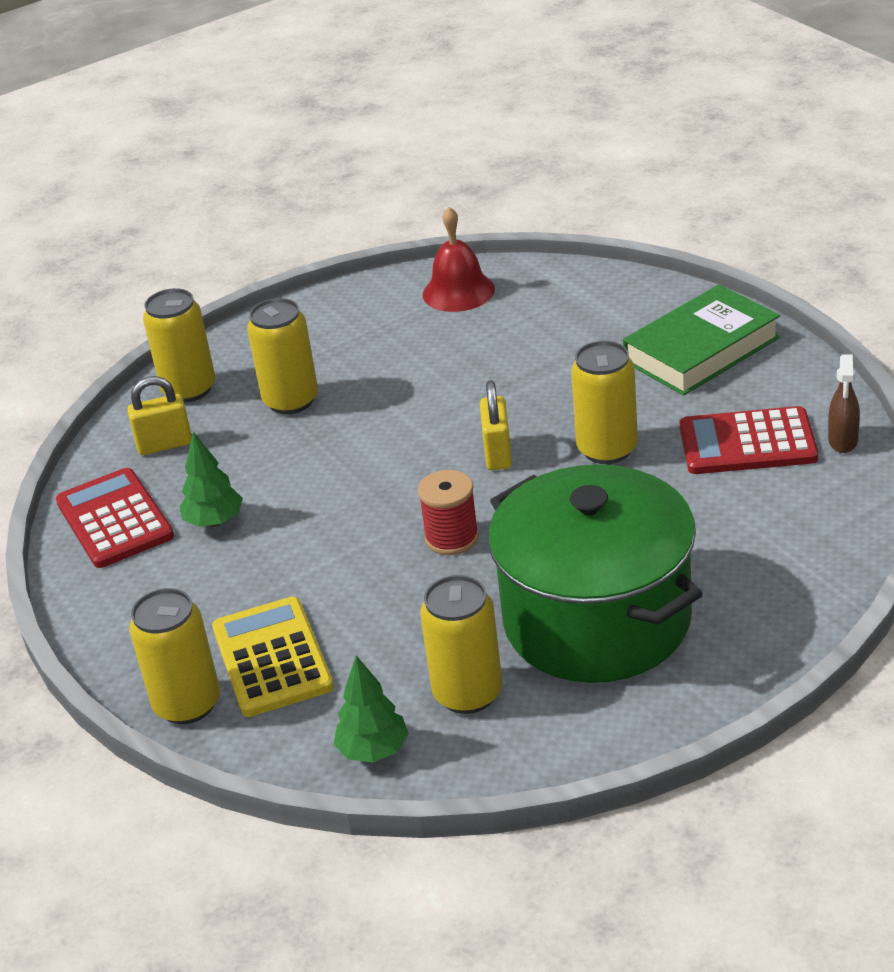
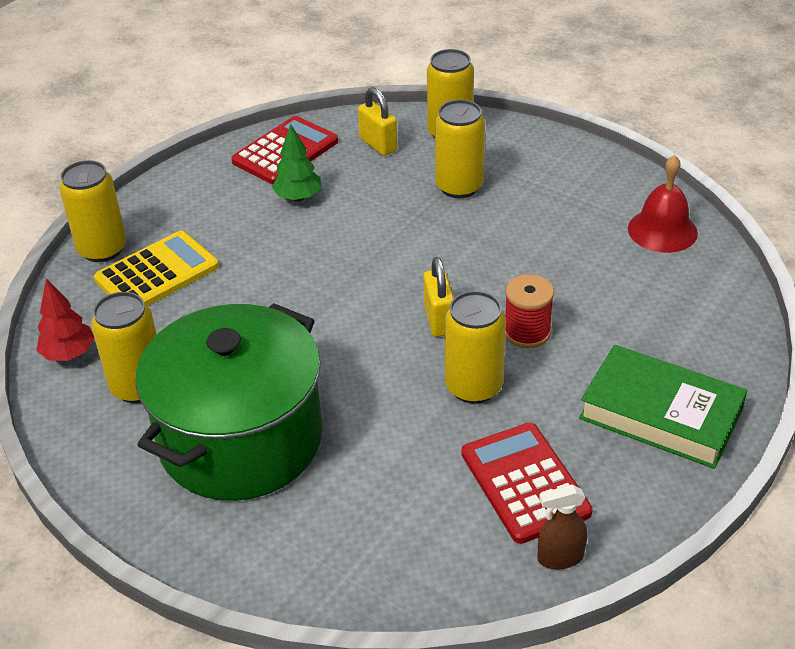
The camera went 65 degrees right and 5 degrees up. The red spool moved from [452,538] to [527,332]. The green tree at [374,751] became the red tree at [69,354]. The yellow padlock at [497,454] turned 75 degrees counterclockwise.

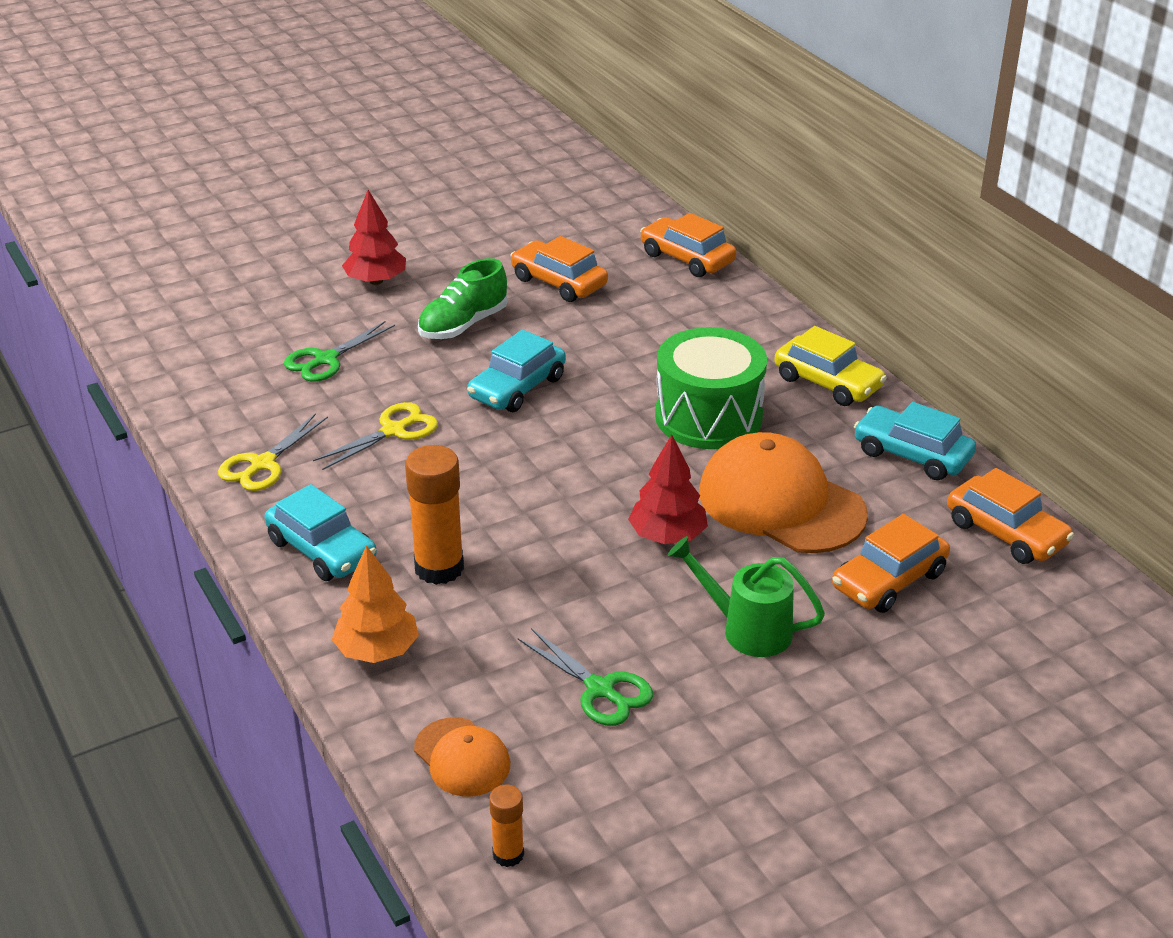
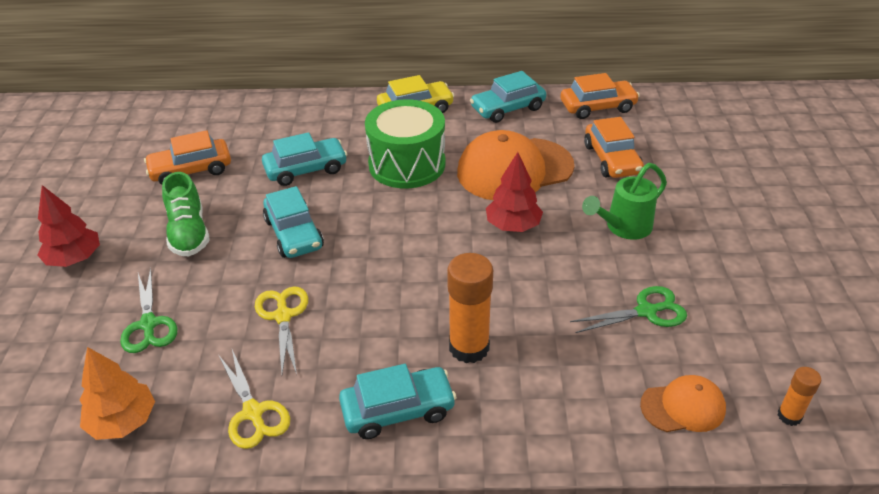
The camera went 60 degrees left and 5 degrees up. The orange car at [687,258] disappeared. The turquoise car at [306,169] appeared. The orange tree moved from [377,650] to [123,421].

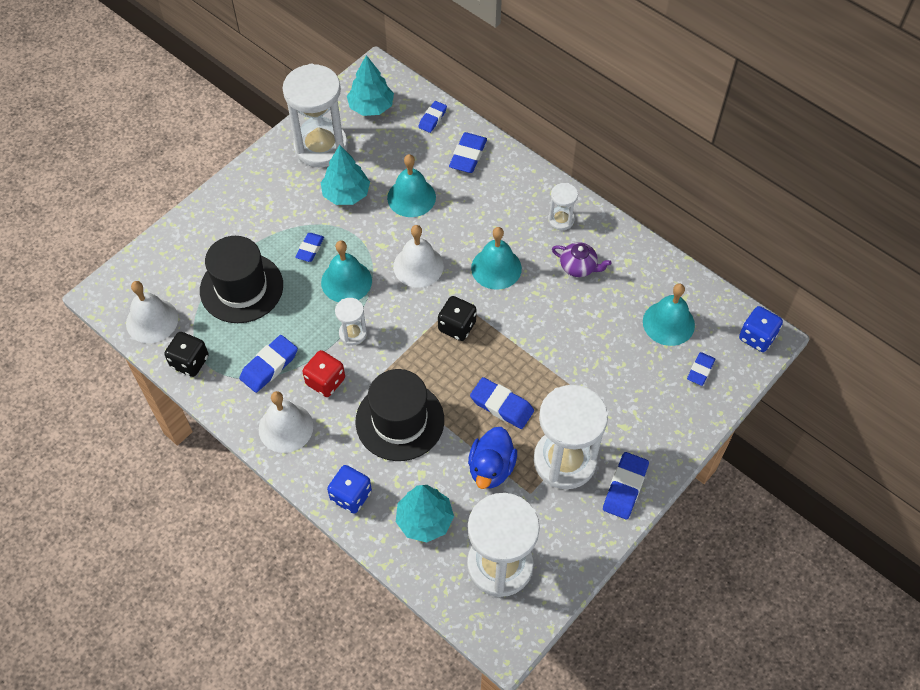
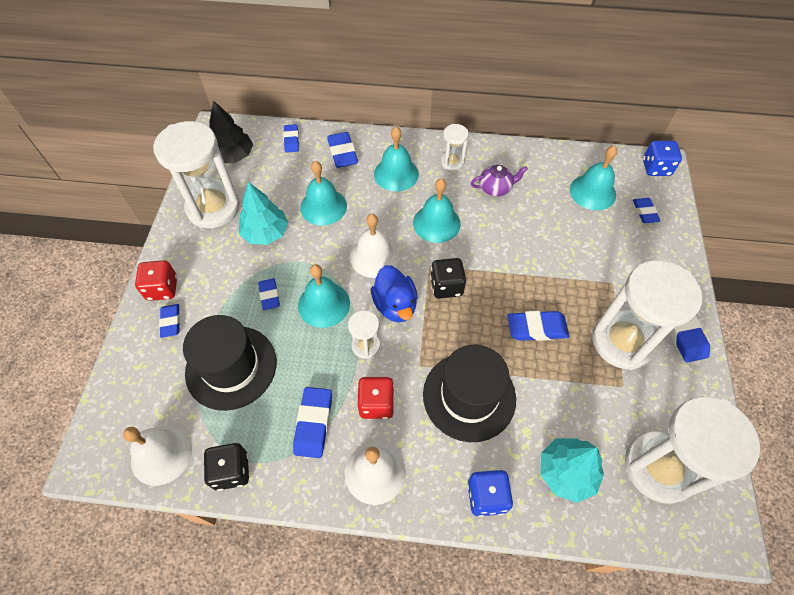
The camera went 35 degrees left and 0 degrees up. The red dice at [162,288] appeared. The blue eraser at [171,322] appeared. The turquoise bell at [396,174] appeared. The blue duck moved from [491,468] to [395,305]. The turquoise tree at [371,107] became the black tree at [233,156].

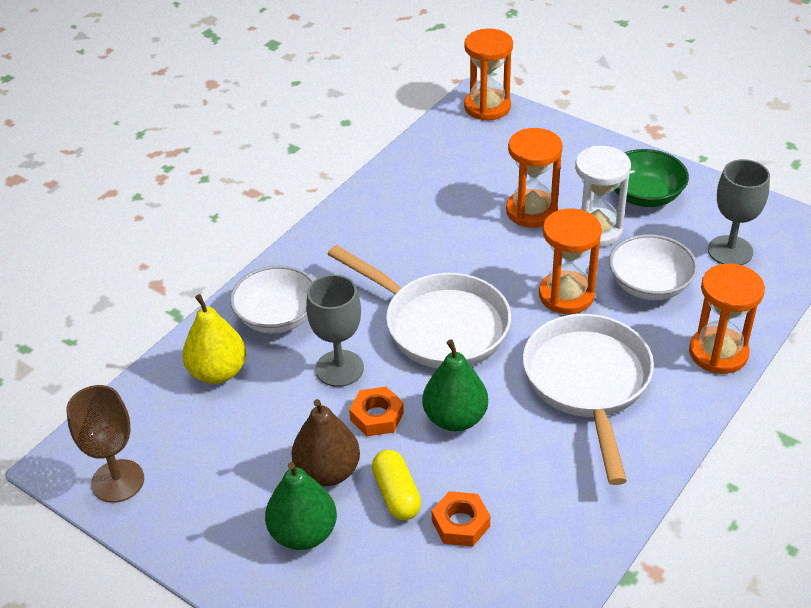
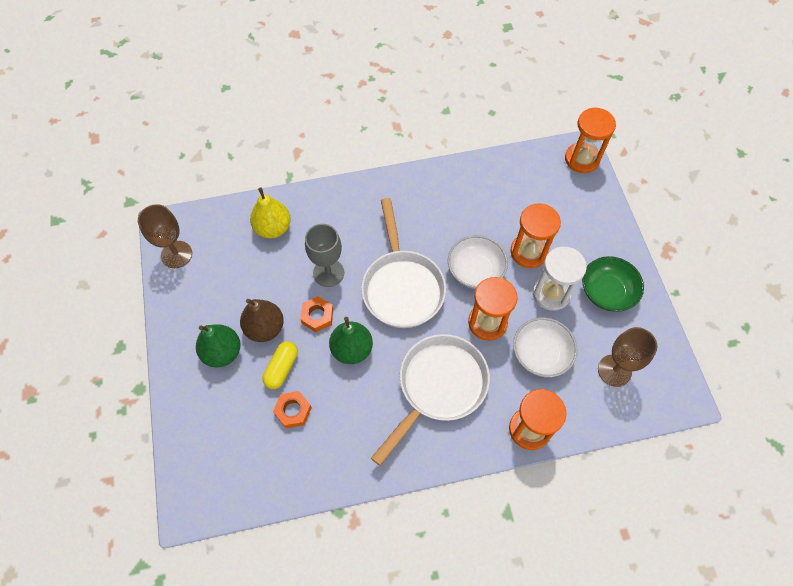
The camera went 40 degrees right and 20 degrees up. The white bowl moved from [277,317] to [475,271]. The grey goblet at [730,251] became the brown goblet at [614,370].

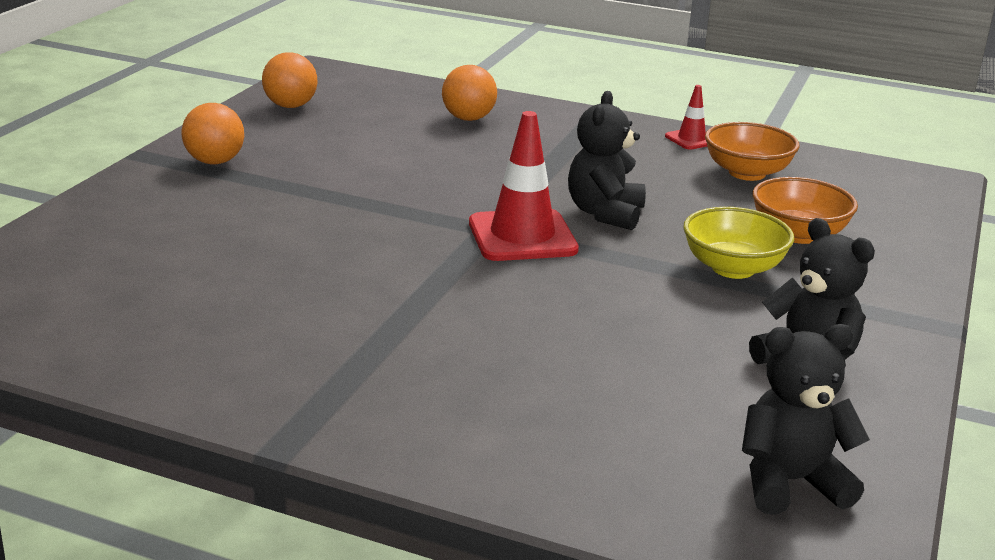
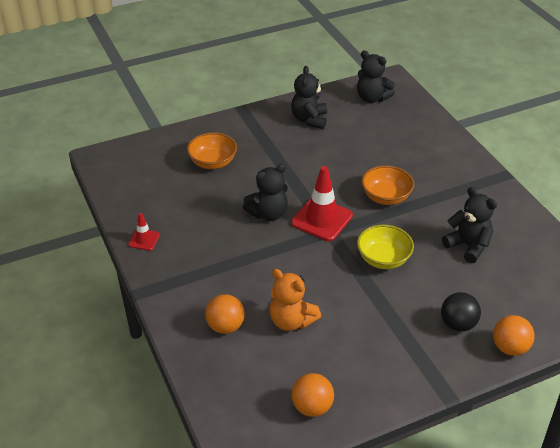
The camera went 135 degrees left and 15 degrees up. The orange teddy bear at [291,321] appeared. The black ball at [458,324] appeared. The black teddy bear at [468,246] appeared. The orange ball moved from [215,161] to [509,348]. The yellow bowl moved from [733,268] to [383,259]. The orange bowl moved from [747,173] to [386,197].

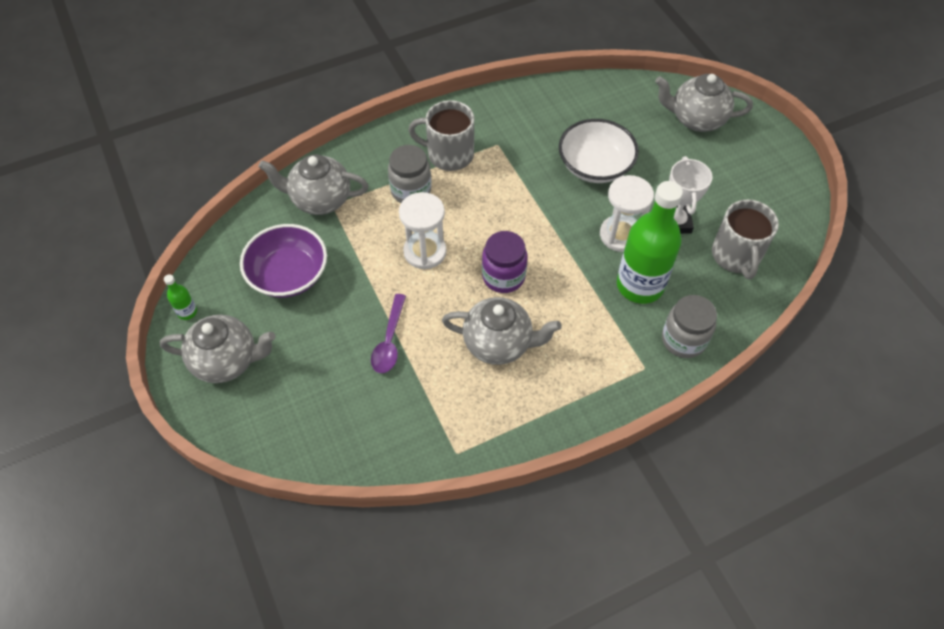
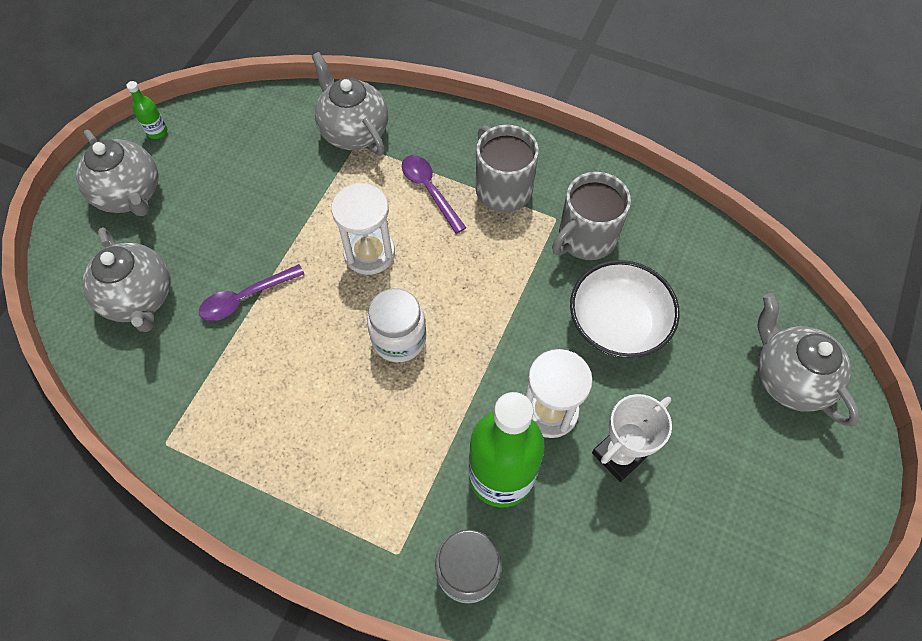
The camera went 50 degrees right and 5 degrees up. The purple bowl at [288,275] disappeared. The grey teapot moved from [499,343] to [140,298]. The grey mug moved from [736,256] to [585,238]. The grey jar at [411,191] was replaced by the purple spoon at [429,190]. The purple jar at [503,276] became the white jar at [399,339].

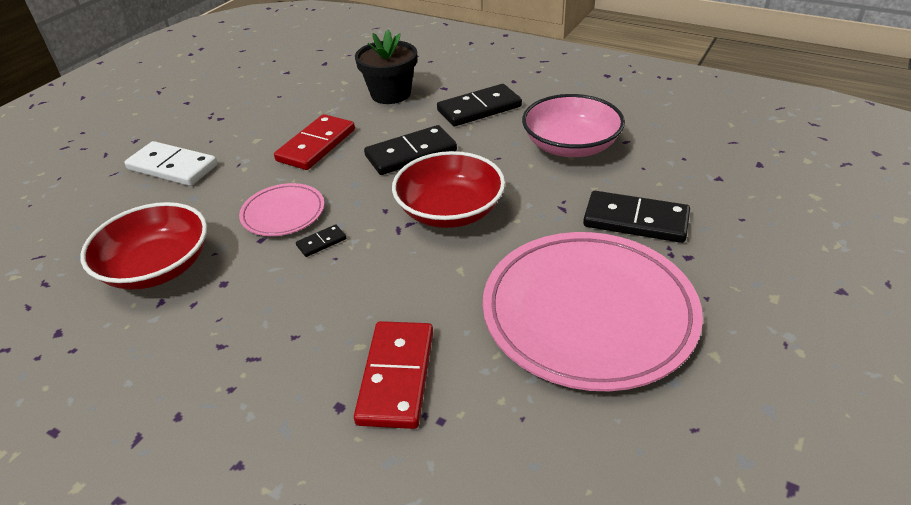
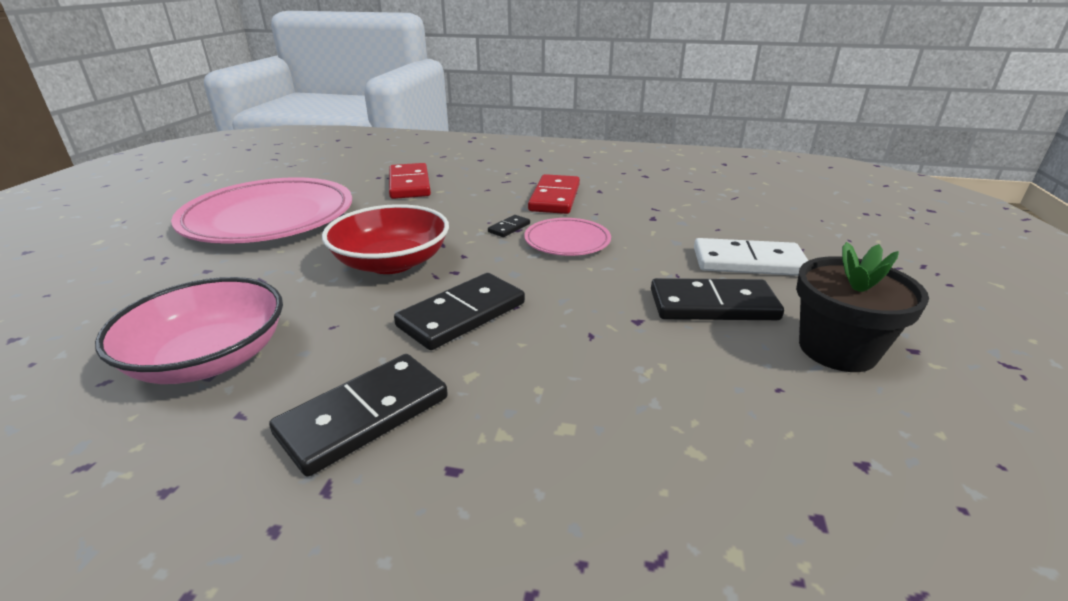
The camera went 160 degrees right and 10 degrees down. The red bowl at [157,267] disappeared. The red domino moved from [316,145] to [554,198]. The black flower pot moved from [391,94] to [837,349]. The black domino moved from [635,221] to [713,305].

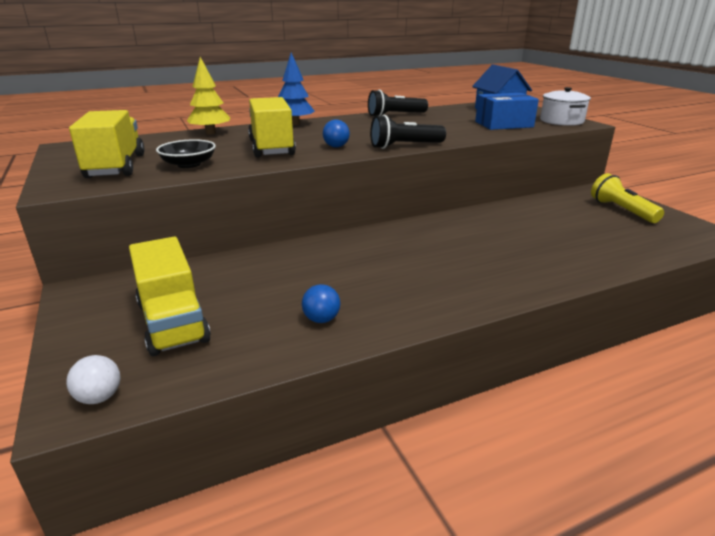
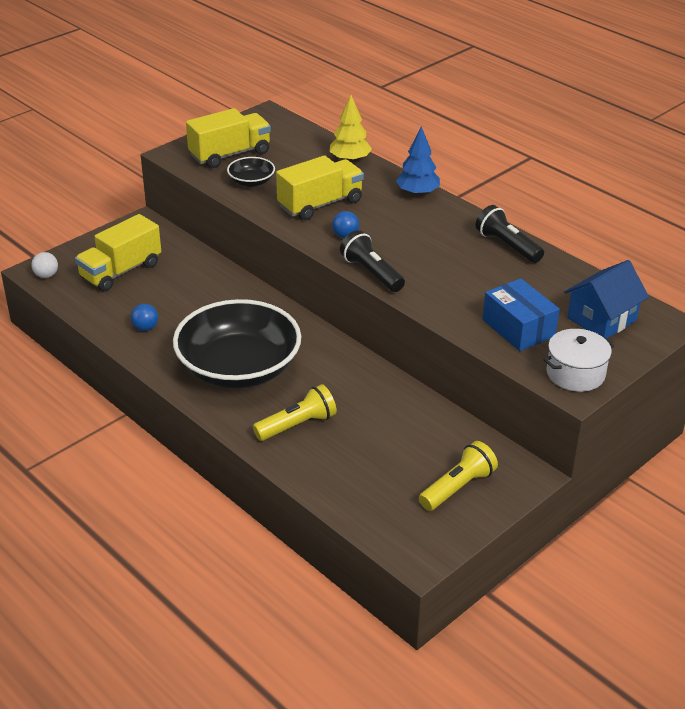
The camera went 70 degrees right and 10 degrees up. The black bowl at [239,368] appeared. The yellow flashlight at [297,425] appeared.

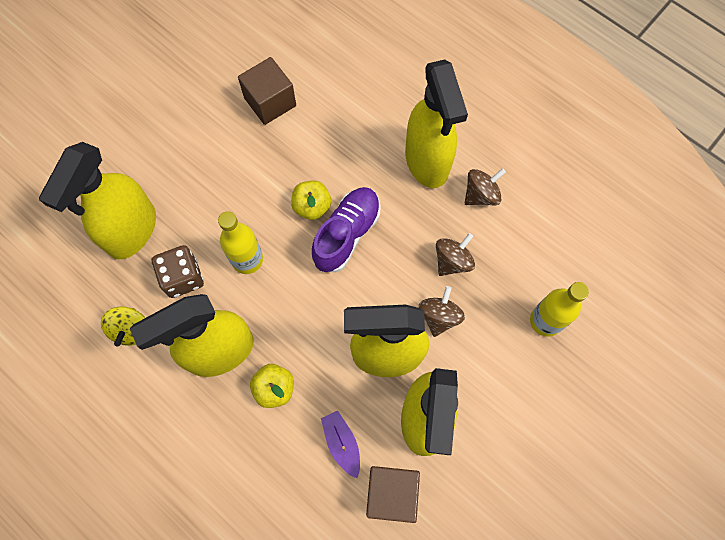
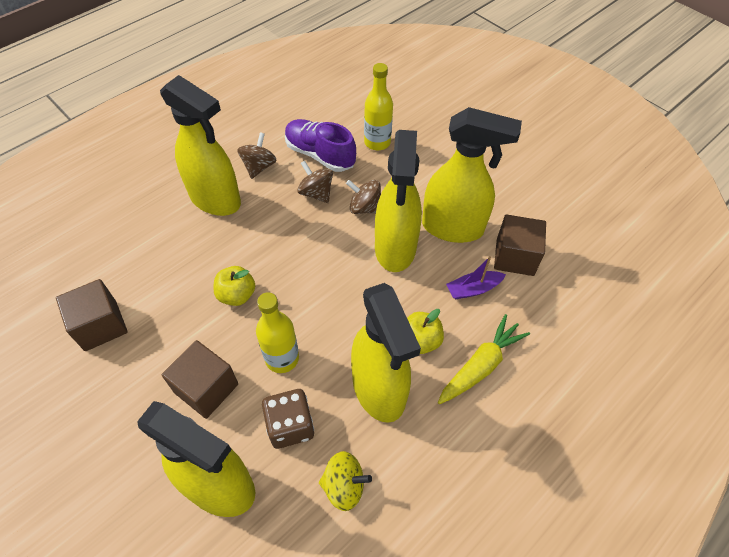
The camera went 85 degrees left and 15 degrees down. The brown cube at [206,388] appeared. The yellow carrot at [480,366] appeared. The purple shoe moved from [347,234] to [320,155]. The yellow spray bottle at [427,161] turned 45 degrees clockwise. The brown spinning top at [481,195] turned 45 degrees clockwise.

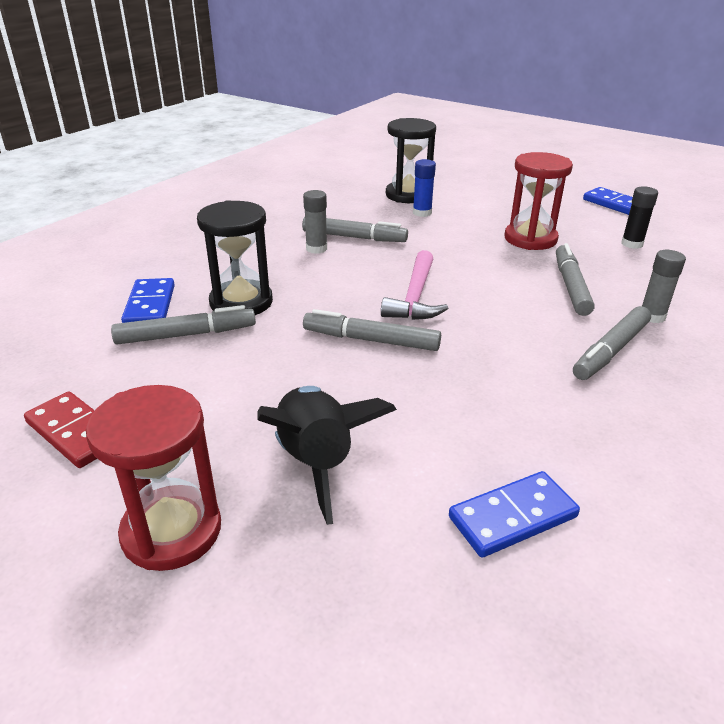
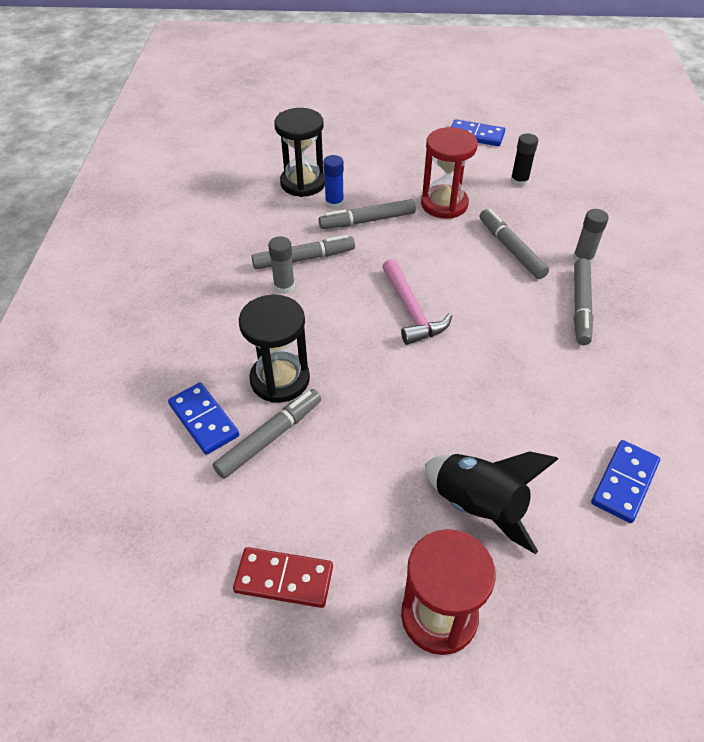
The camera went 30 degrees left and 15 degrees up. The grey marker moved from [371,340] to [367,221].

